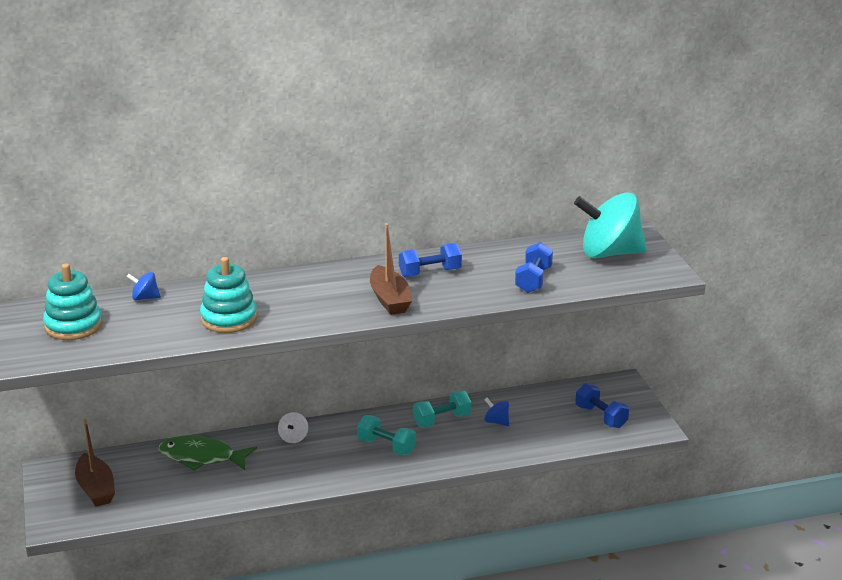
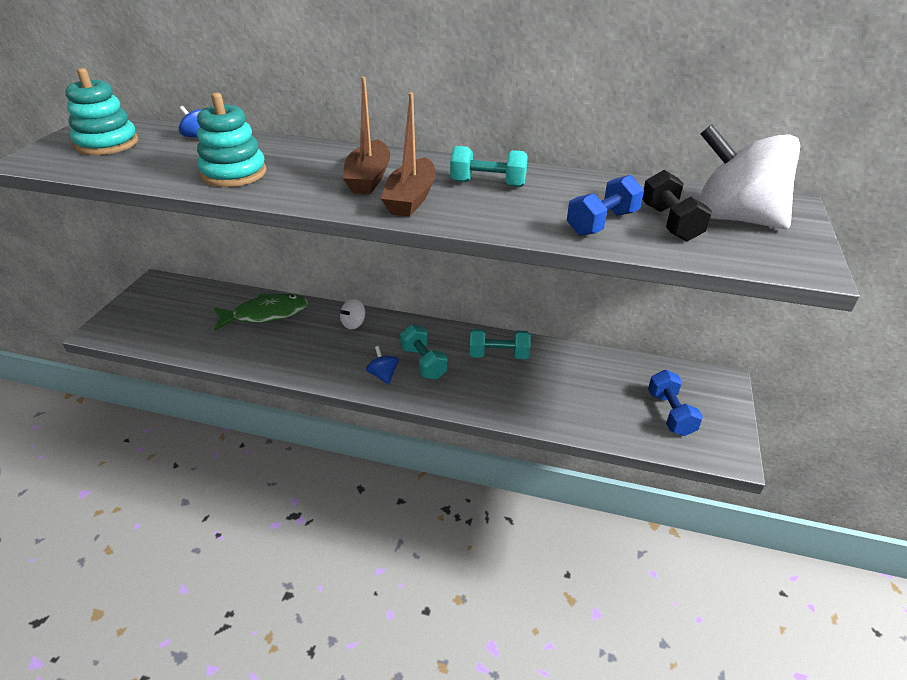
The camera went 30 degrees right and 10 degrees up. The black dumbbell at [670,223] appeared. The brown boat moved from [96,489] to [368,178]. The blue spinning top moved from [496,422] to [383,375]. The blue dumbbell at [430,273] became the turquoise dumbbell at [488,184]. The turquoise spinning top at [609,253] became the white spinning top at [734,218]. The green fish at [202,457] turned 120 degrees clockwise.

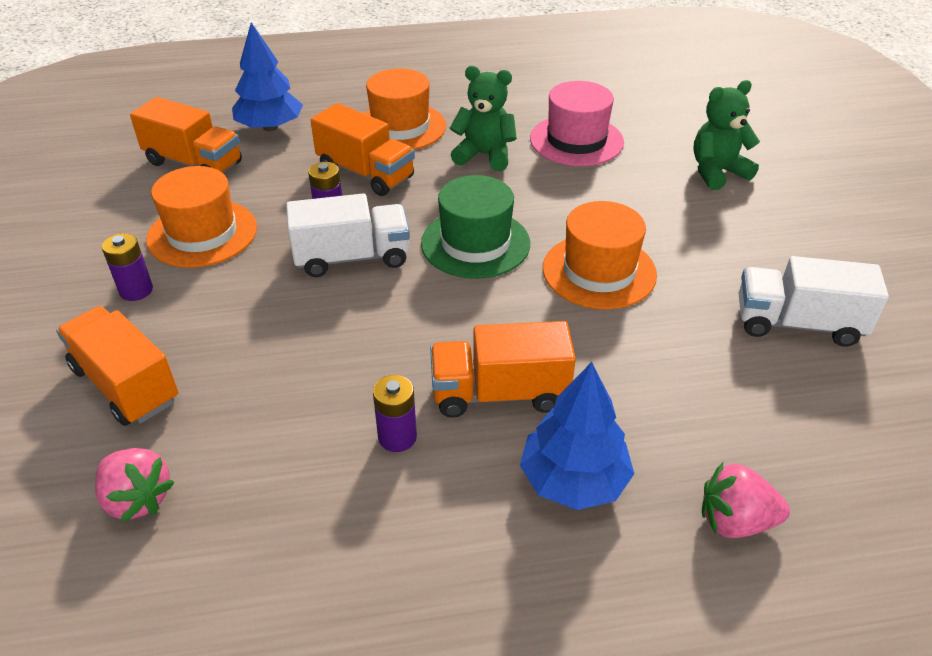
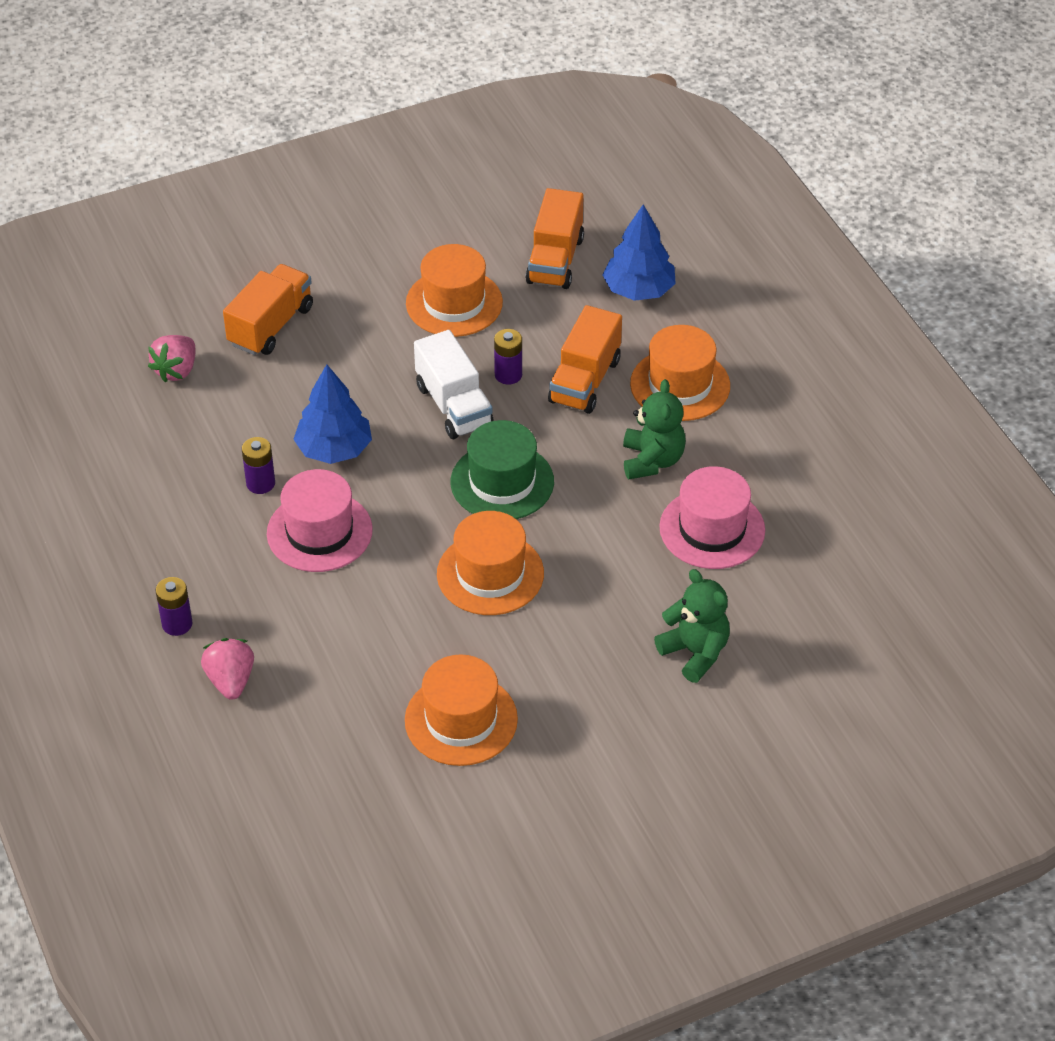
The camera went 75 degrees right and 5 degrees up. The purple battery moved from [136,290] to [177,624]. The blue tree moved from [573,480] to [334,449]. The orange truck at [499,393] was replaced by the pink hat at [319,532]. The white truck at [798,324] was replaced by the orange hat at [461,720].

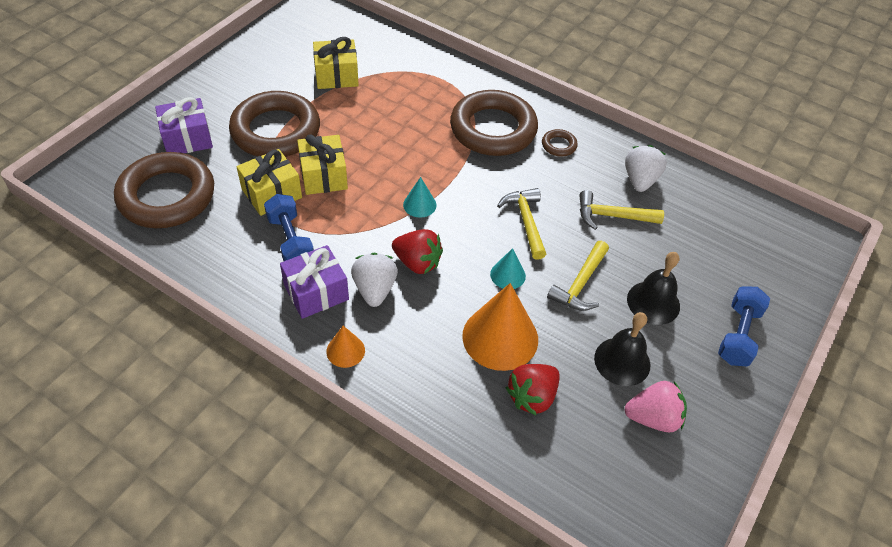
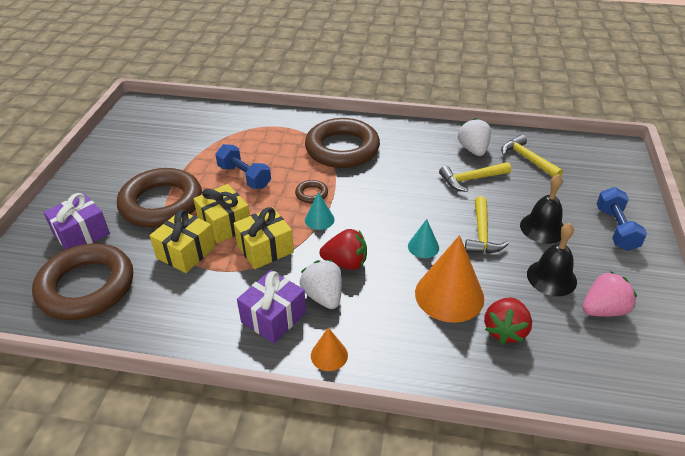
The camera went 20 degrees left and 10 degrees down. The blue dumbbell moved from [291,241] to [244,177]. The yellow gift moved from [336,76] to [265,249]. The yellow hammer moved from [526,221] to [527,159]. The brown ring moved from [559,145] to [311,194].

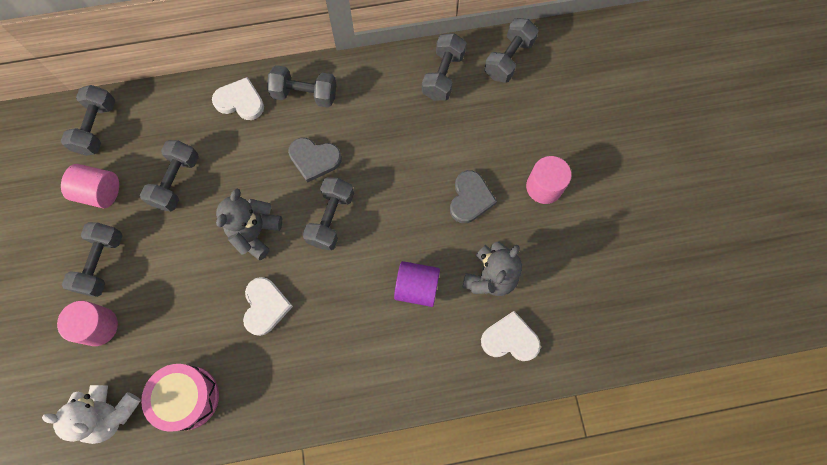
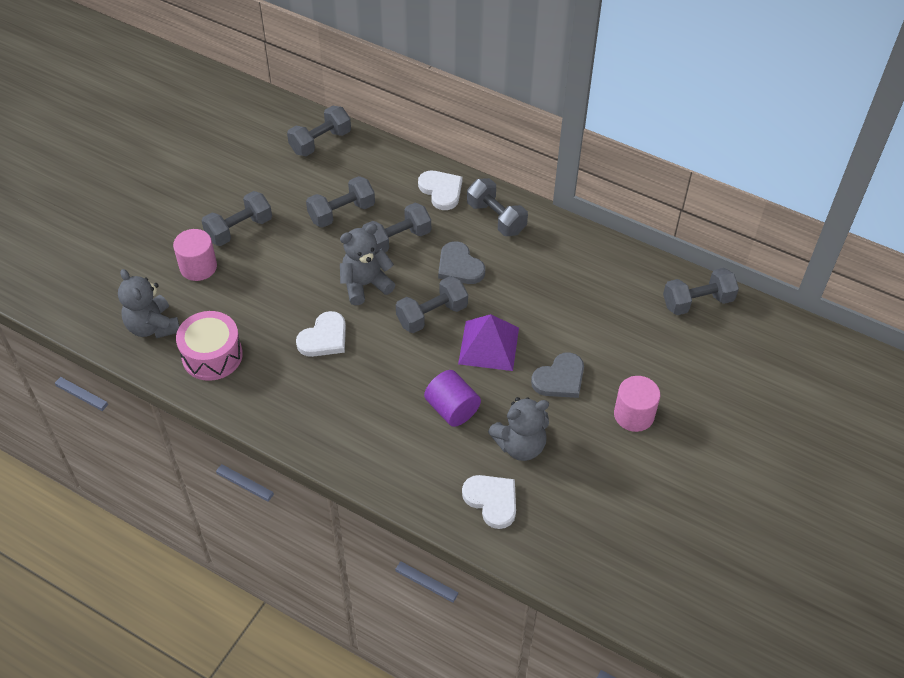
The camera went 40 degrees right and 20 degrees down. The pink cylinder at [100,192] disappeared. The purple pyramid at [488,345] appeared. The grey dumbbell moved from [443,75] to [397,239]. The white teddy bear at [111,413] became the grey teddy bear at [153,326].

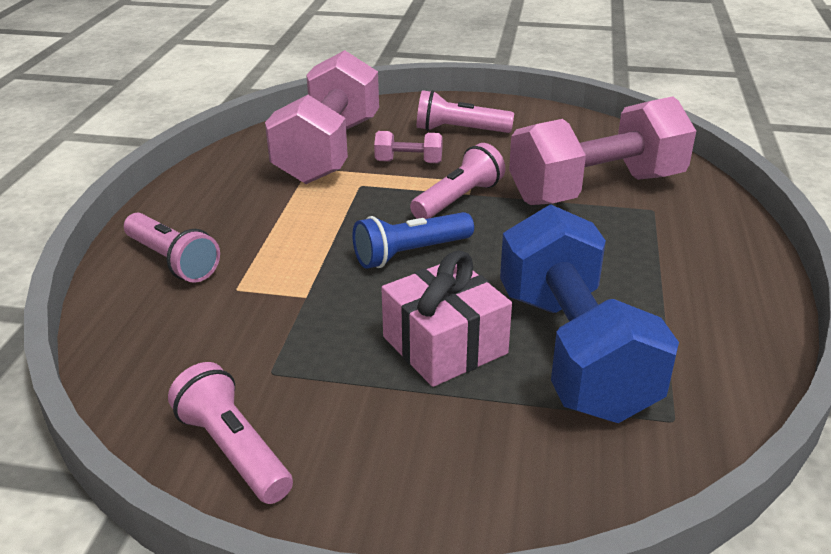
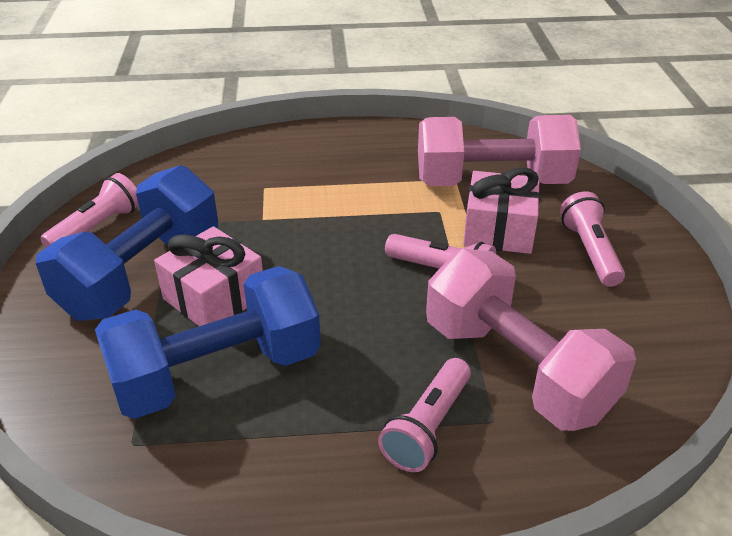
The camera went 75 degrees right and 5 degrees up. The blue flashlight at [410,254] disappeared. The blue dumbbell at [141,274] appeared. The pink flashlight moved from [173,261] to [428,427]. The pink dumbbell at [408,162] was replaced by the pink gift at [499,230].

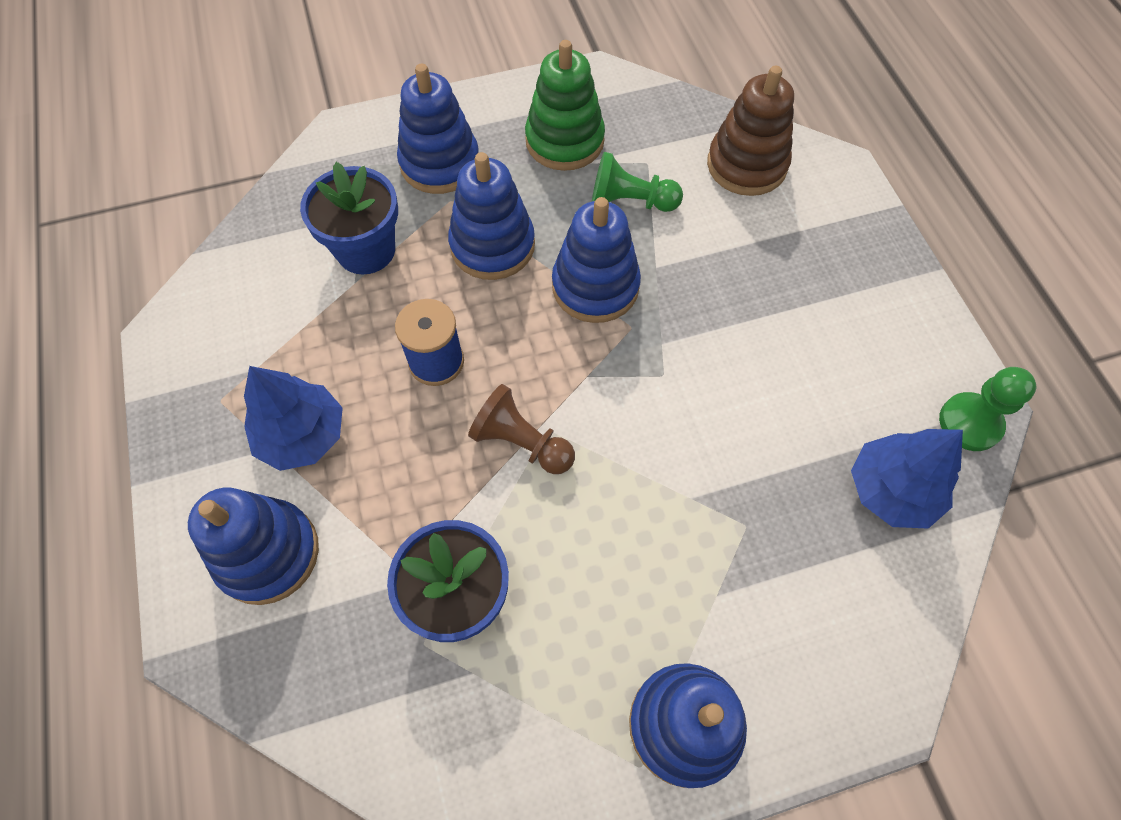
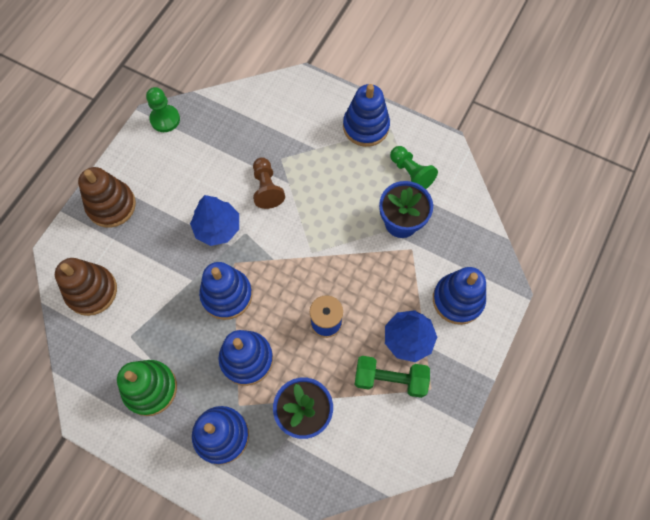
The camera went 135 degrees left and 5 degrees up. The brown stacking toy at [111,205] appeared. The green dumbbell at [390,379] appeared. The brown pawn moved from [521,442] to [266,188]. The green pawn moved from [630,202] to [411,173]. The blue tree moved from [891,490] to [217,228].

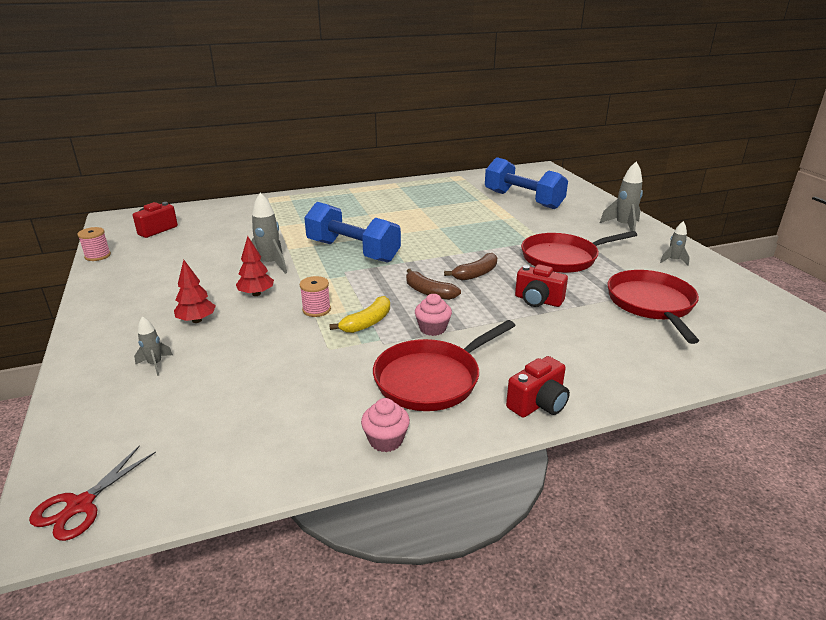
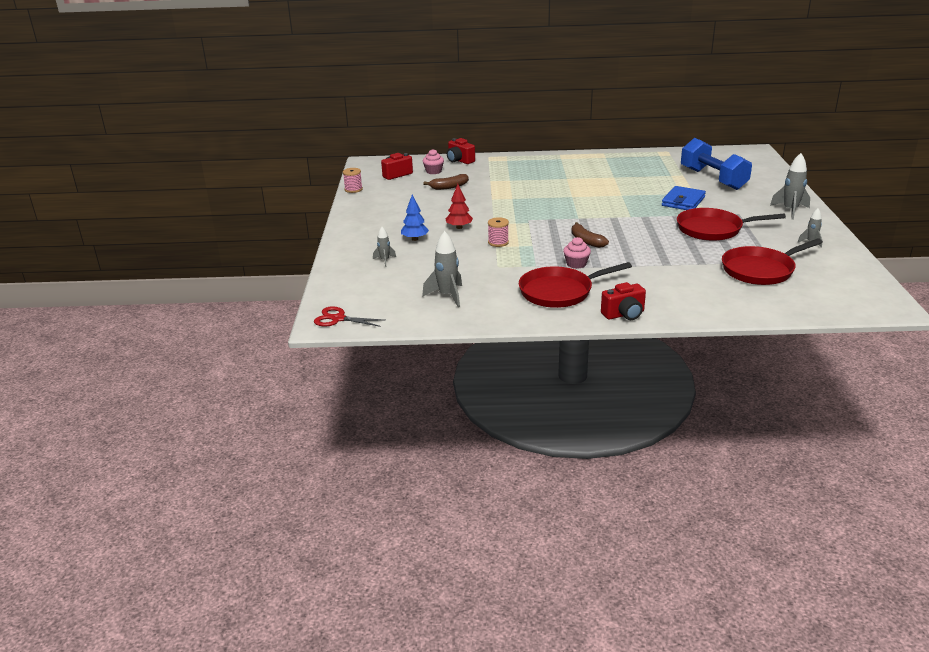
The camera went 20 degrees right and 0 degrees up. The blue dumbbell at [353,251] disappeared. The yellow banana at [367,323] disappeared. The blue wallet at [683,201] appeared. The grey rocket moved from [270,264] to [447,296]. The pink cupcake moved from [386,440] to [433,171]. The brown banana moved from [476,274] to [449,187]. The red camera moved from [537,300] to [459,161]. The red tree at [197,320] became the blue tree at [415,239]. The red scissors at [80,505] turned 60 degrees clockwise. The red pan at [651,304] turned 135 degrees counterclockwise.

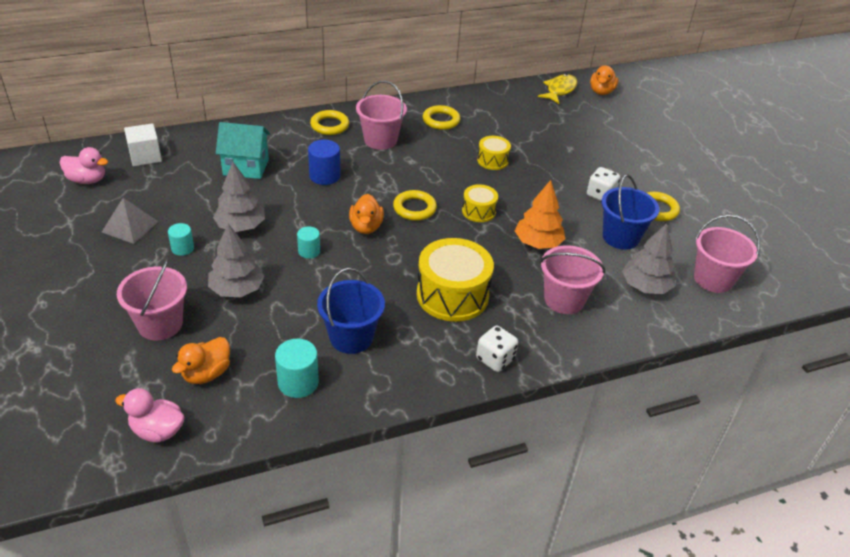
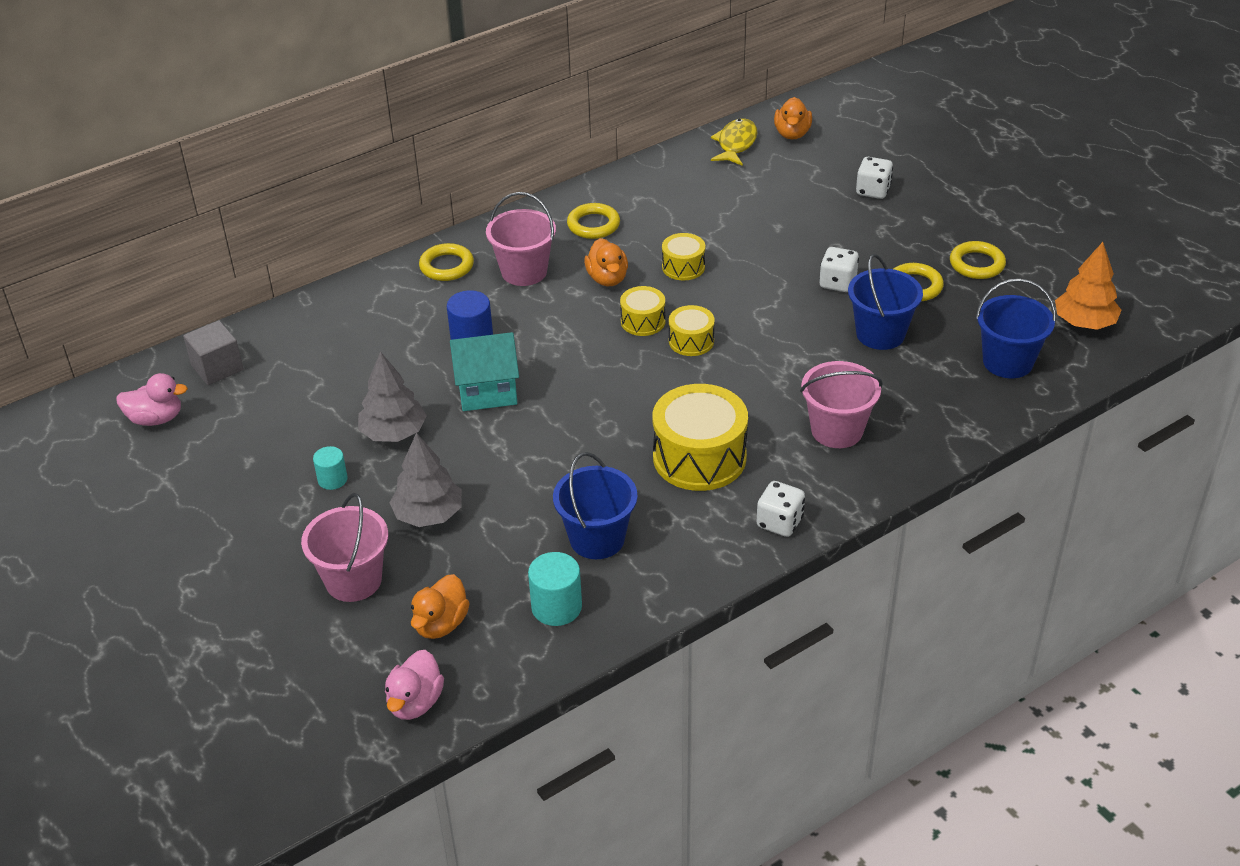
The camera went 10 degrees left and 0 degrees up. The grey pyramid at [130,226] disappeared. The turquoise cylinder at [309,251] disappeared. The grey tree at [645,286] disappeared. The yellow drum at [643,321] appeared. The white dice at [873,191] appeared. The turquoise house moved from [246,167] to [487,392]. The orange duck moved from [366,227] to [607,279]. The yellow ring moved from [414,208] to [977,264]. The orange tree moved from [538,243] to [1084,322]. The white cube at [145,156] became the grey cube at [217,367]. The pink bucket at [713,279] became the blue bucket at [1007,362]. The pink duck at [157,431] turned 75 degrees counterclockwise.

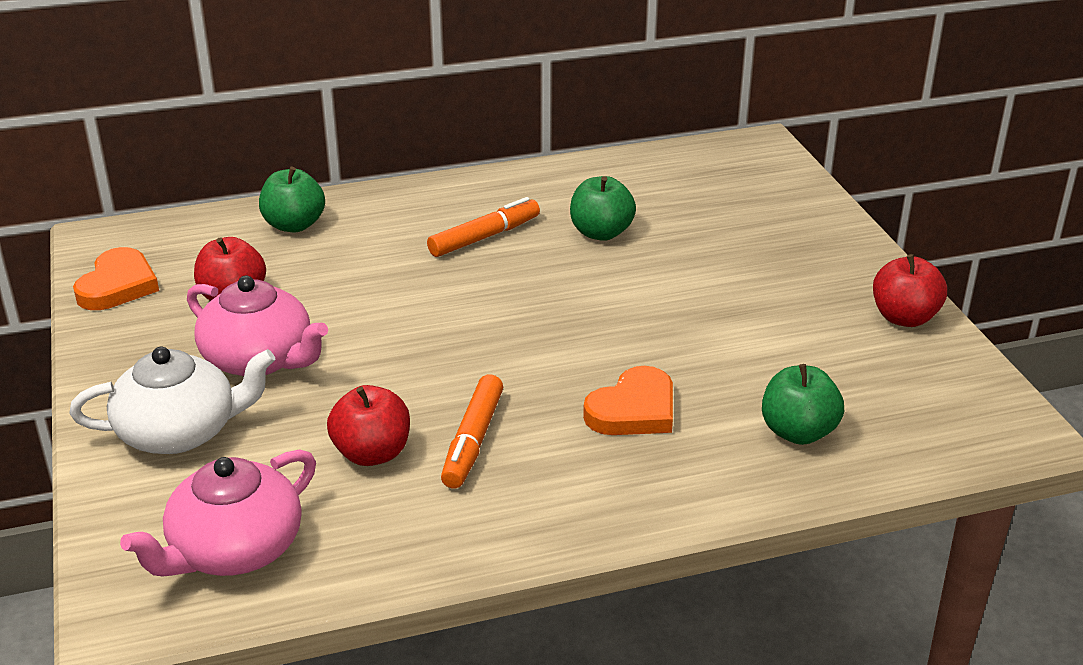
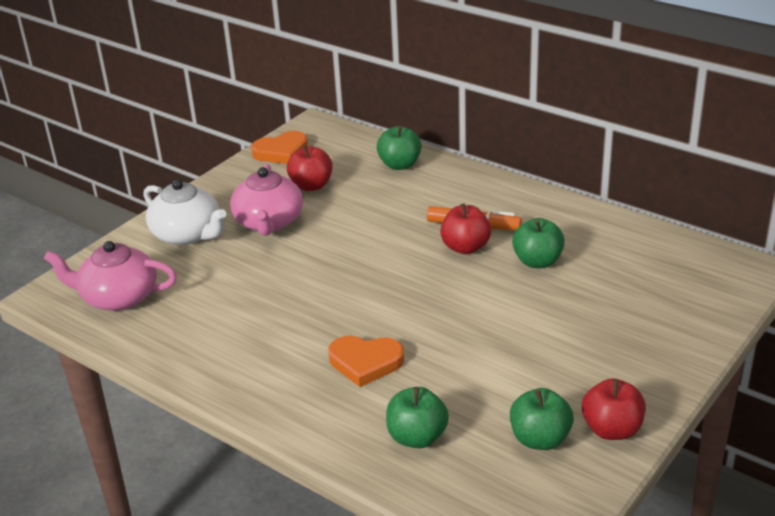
The camera went 55 degrees right and 0 degrees up. The orange marker at [473,441] disappeared. The green apple at [540,439] appeared. The red apple moved from [372,453] to [465,247].

